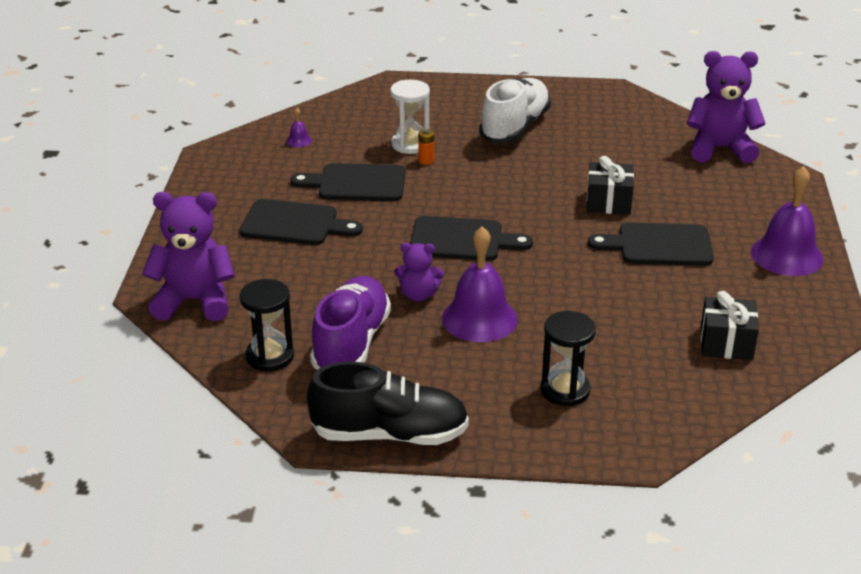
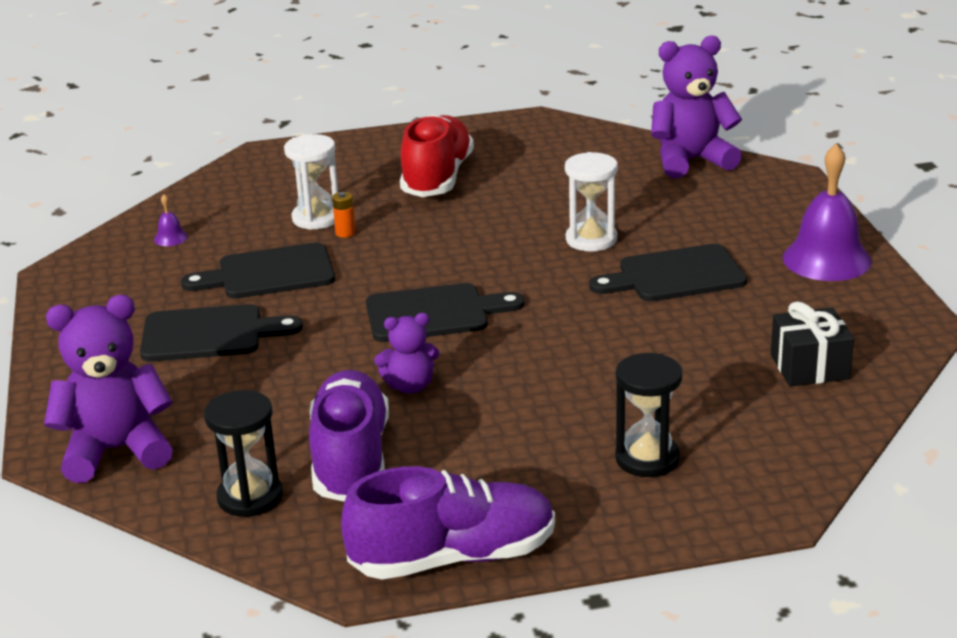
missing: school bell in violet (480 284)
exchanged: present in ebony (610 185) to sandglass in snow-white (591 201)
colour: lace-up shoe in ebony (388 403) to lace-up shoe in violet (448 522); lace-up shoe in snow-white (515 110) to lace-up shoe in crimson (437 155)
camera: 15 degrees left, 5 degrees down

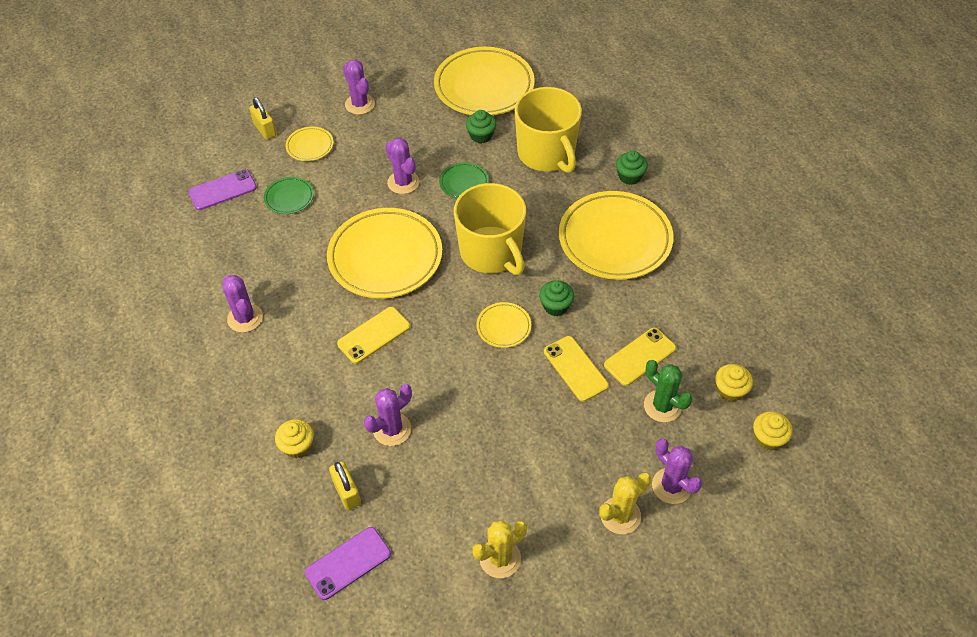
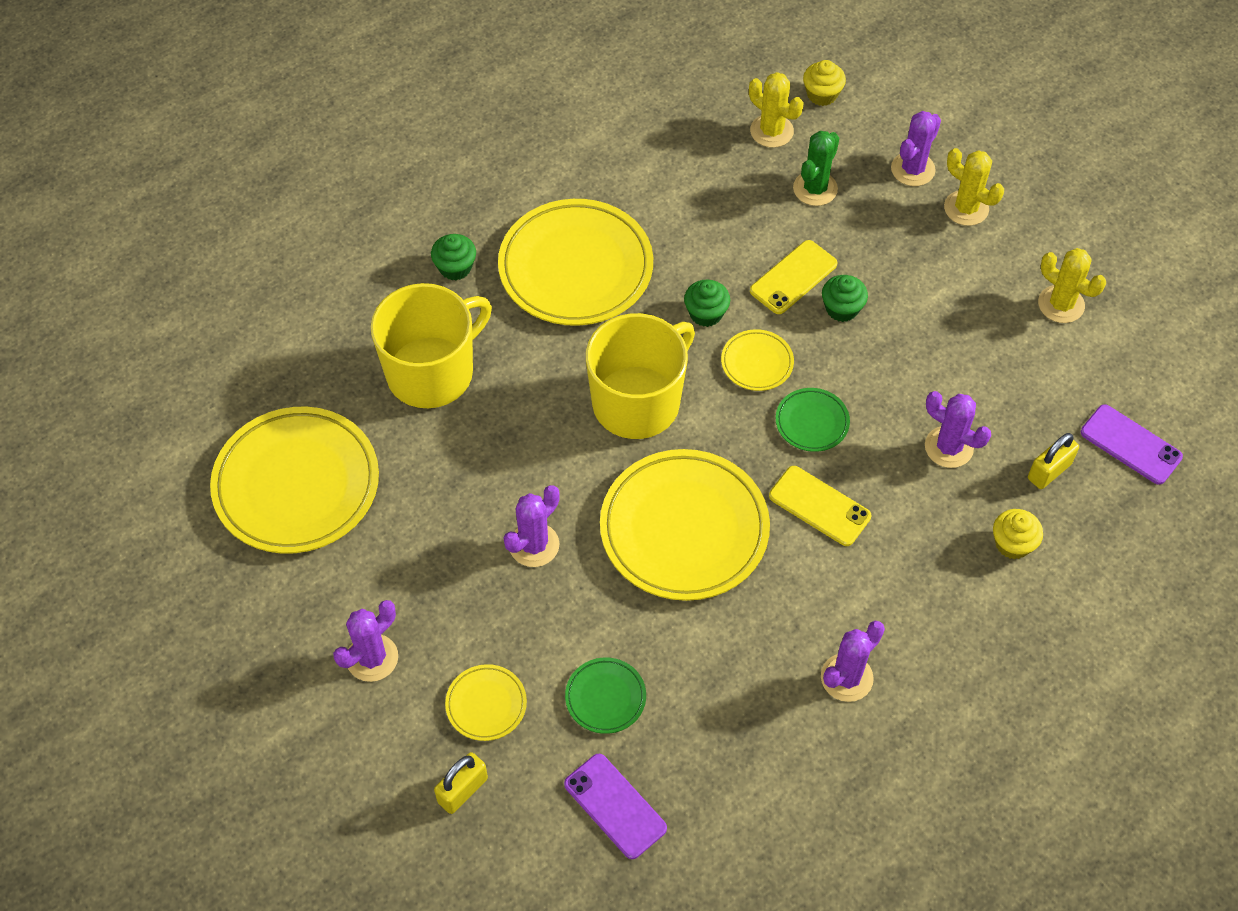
missing: mobile phone in bright yellow (640 357)
relocated: flat dish in emerald (464 180) to (812 420); fairy cake in emerald (481 126) to (845 298)
exchanged: fairy cake in bright yellow (734 383) to cactus in bright yellow (776 110)
camera: 105 degrees left, 5 degrees up

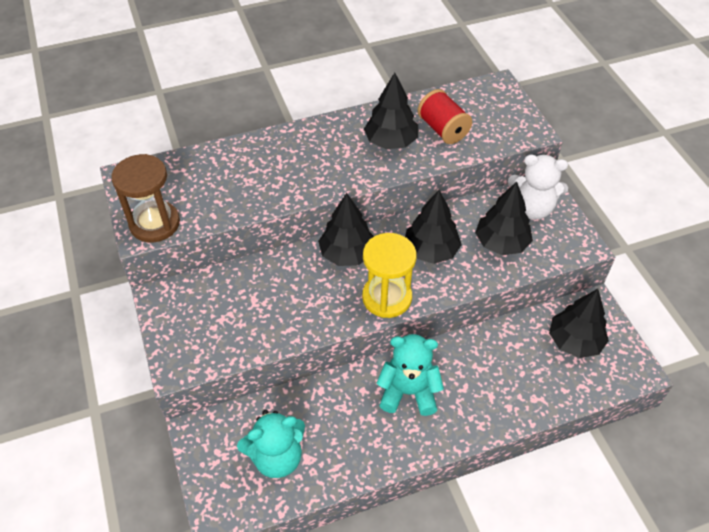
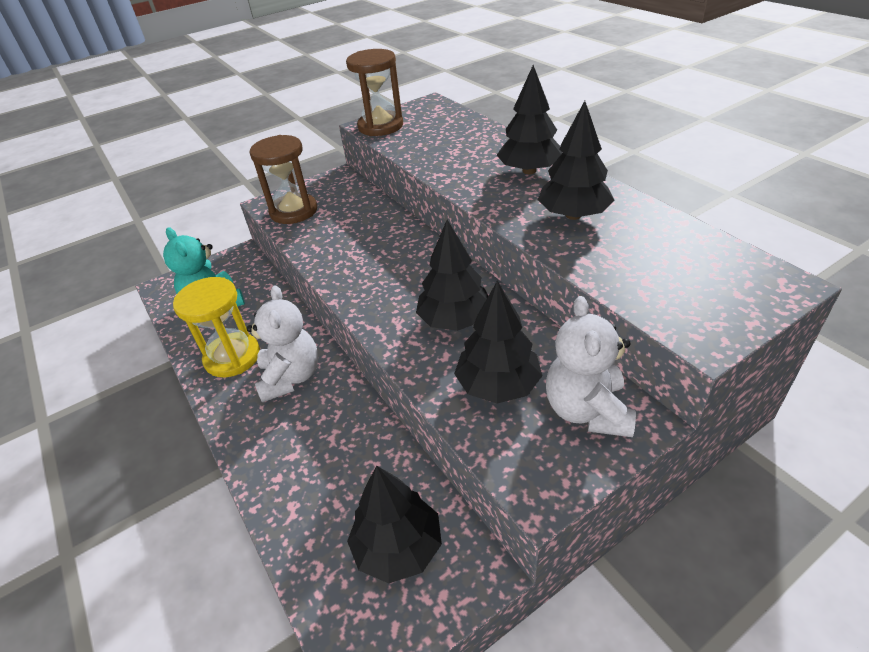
missing: reel of thread in crimson (445 116)
appeared: sandglass in russet (283 179)
relocated: fir tree in ebony (346 229) to (529 119); sandglass in bright yellow (389 275) to (216 327)
colour: teddy in turquoise (410 375) to teddy in snow-white (282 343)
camera: 80 degrees right, 10 degrees down

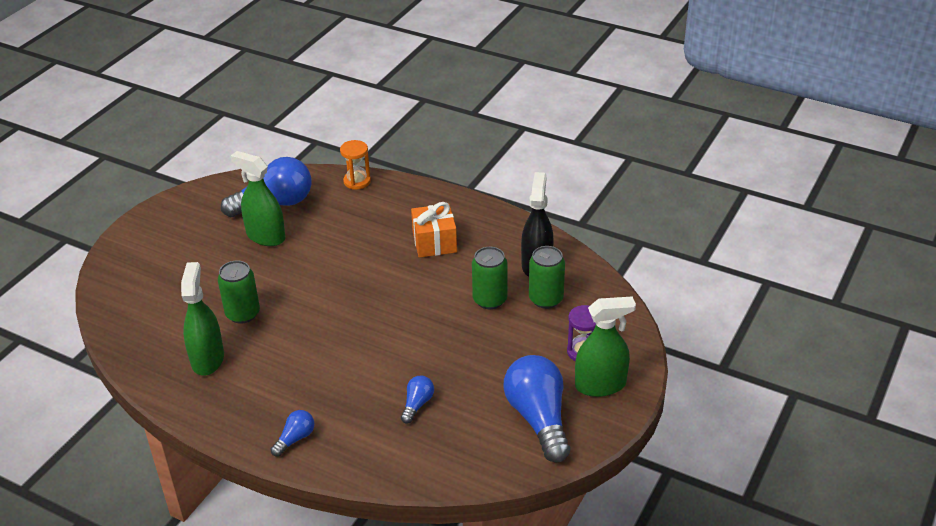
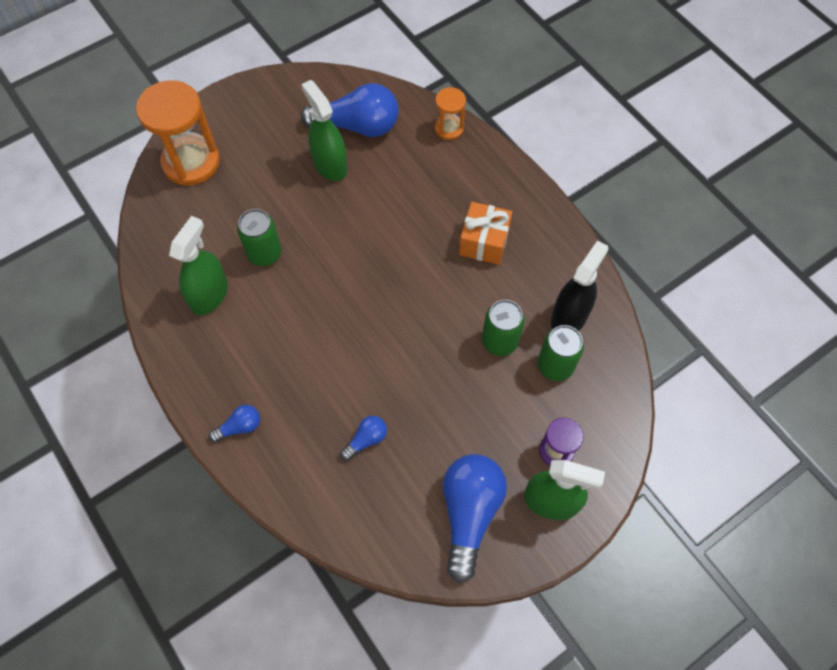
appeared: sandglass in bright orange (178 133)
camera: 25 degrees right, 25 degrees up

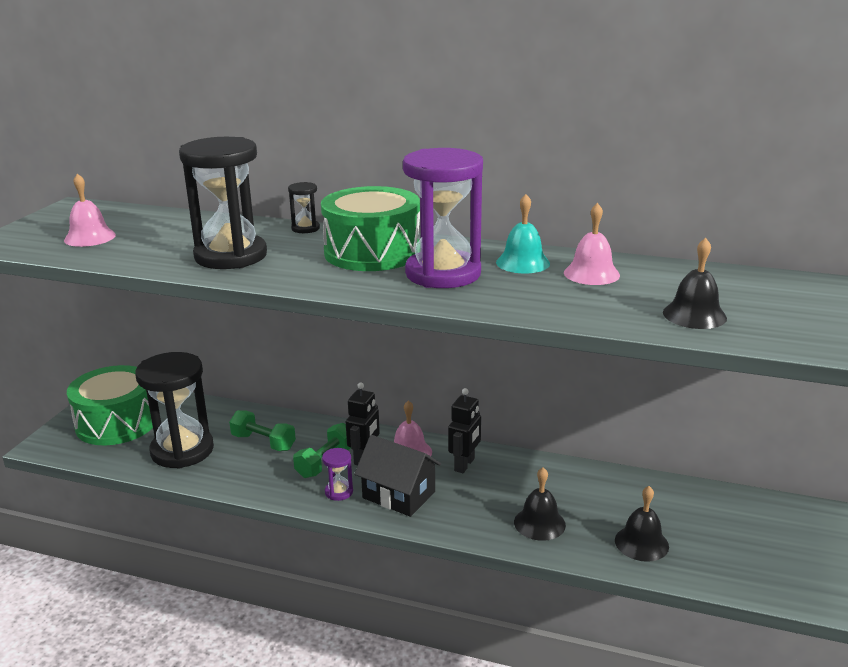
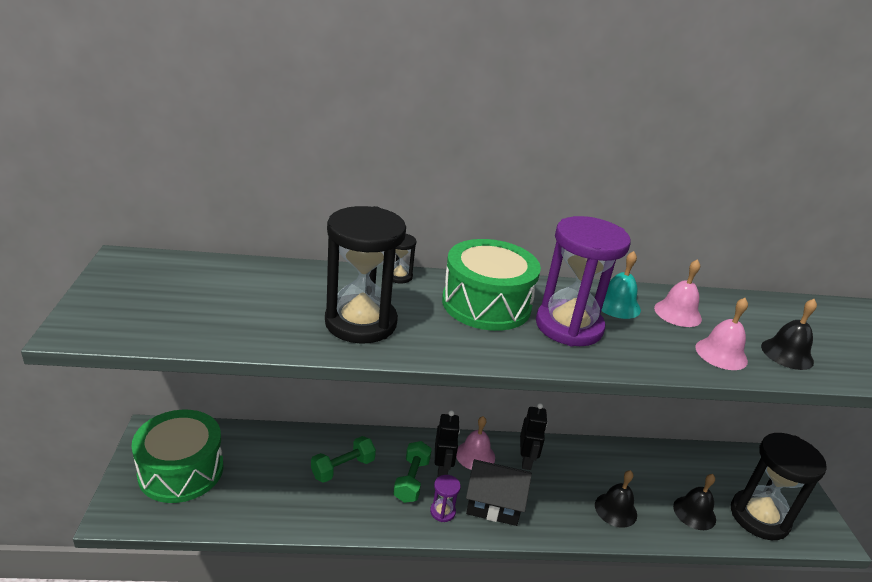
relocated: school bell in rose-pink (90 210) to (721 334); sandglass in ebony (174 410) to (779 486)
spun: hand weight in emerald (262 430) = (343 459) 45 degrees counterclockwise
camera: 25 degrees left, 5 degrees up

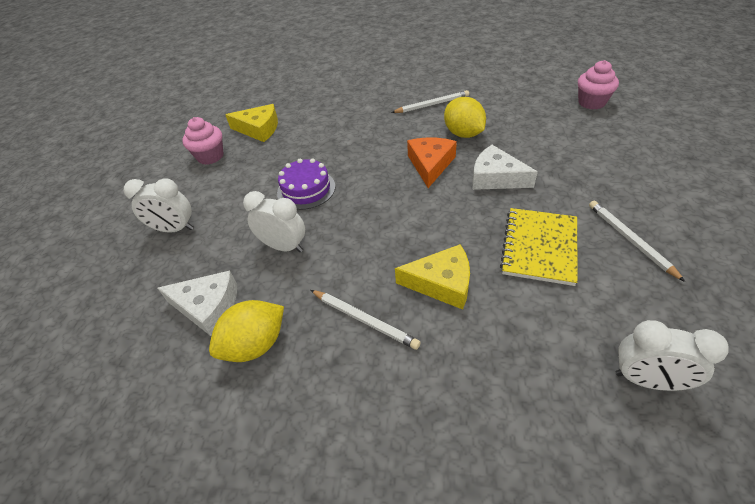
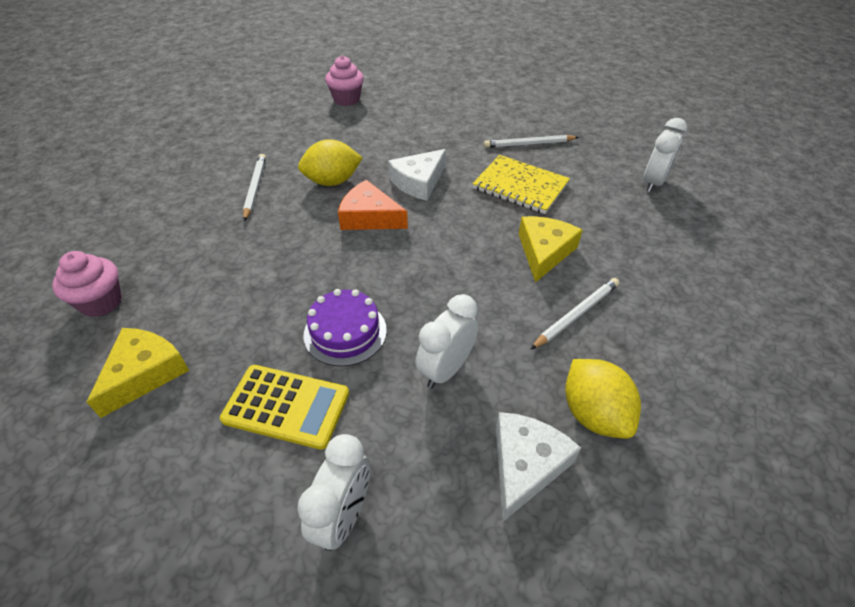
appeared: calculator in bright yellow (284 407)
relocated: fairy cake in rose-pink (202 141) to (87 284)
camera: 80 degrees left, 0 degrees up

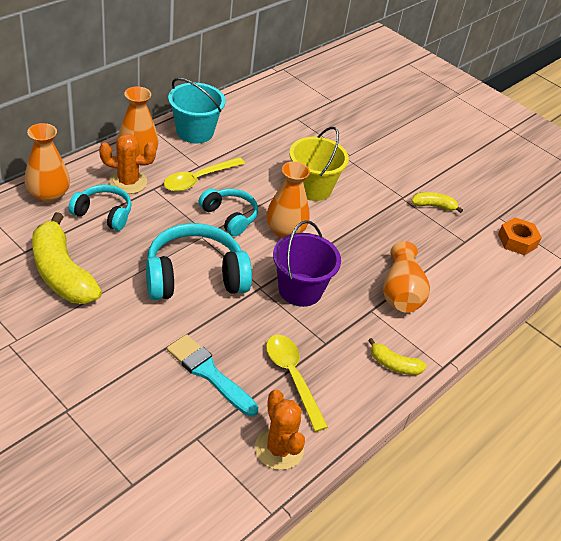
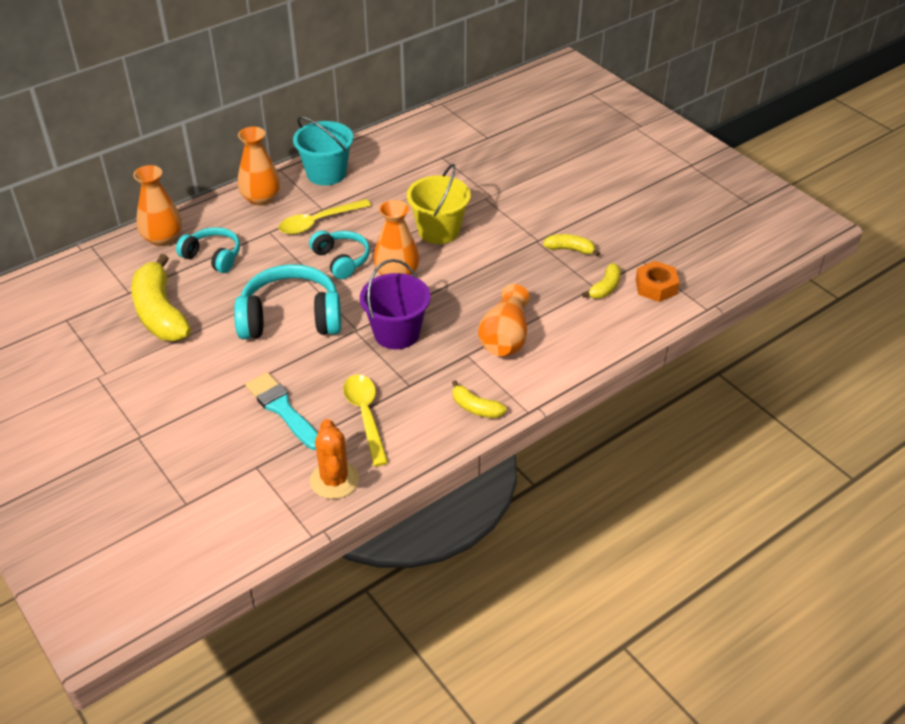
missing: cactus in bright orange (127 164)
appeared: banana fruit in bright yellow (601 281)
camera: 15 degrees right, 0 degrees up

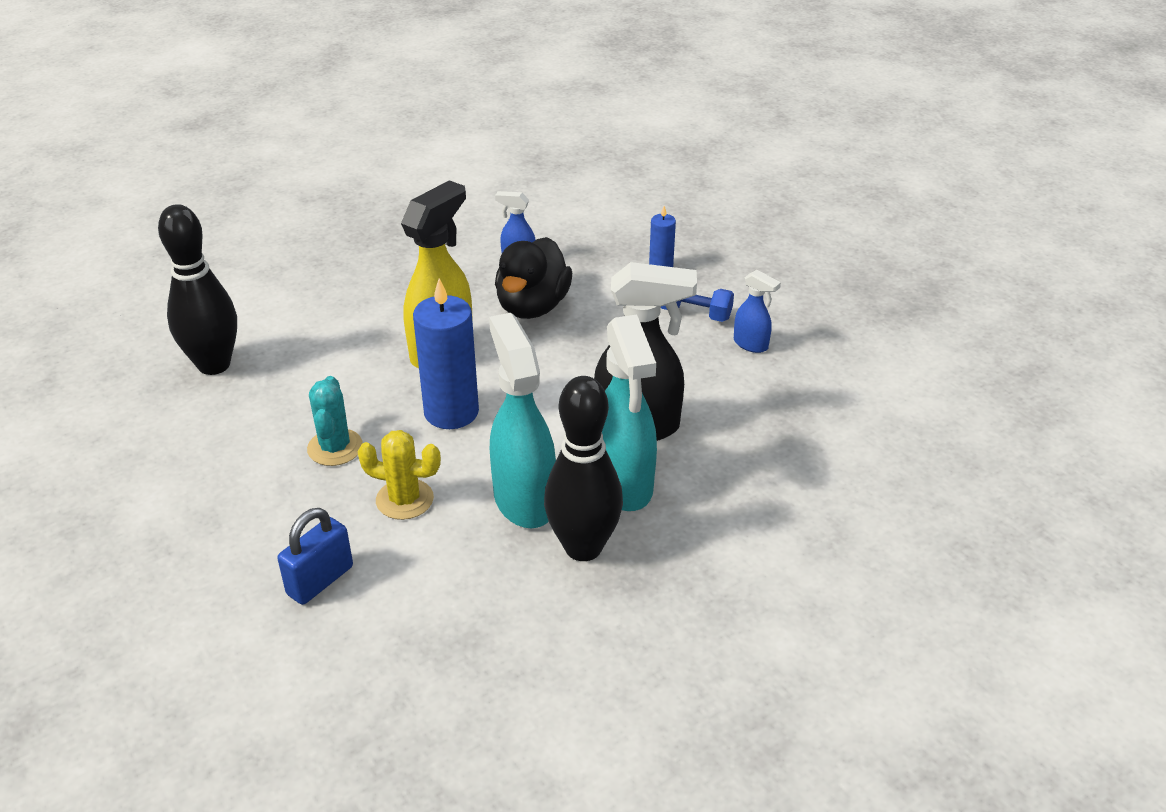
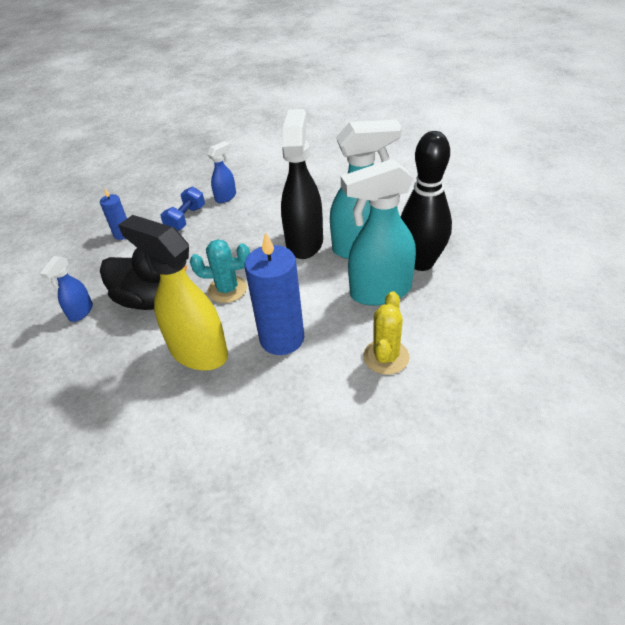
missing: tenpin in ebony (197 289); lock in royal blue (315 556)
relocated: cactus in turquoise (335 421) to (220 271)
camera: 85 degrees left, 5 degrees up

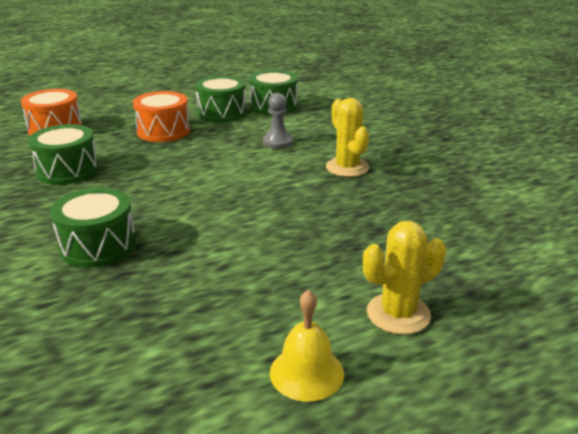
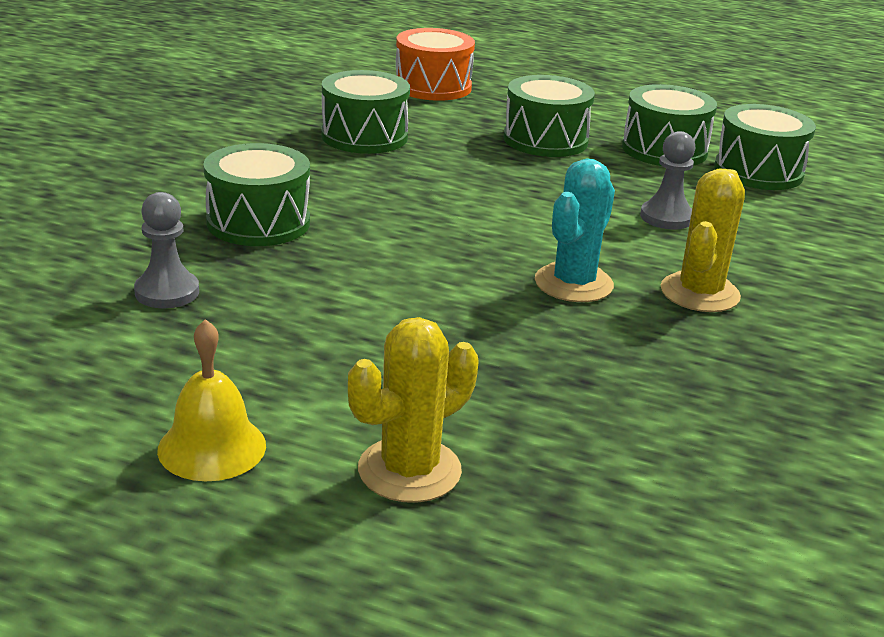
appeared: game pawn in ash-grey (166 250); cactus in turquoise (575 230)
colour: snare drum in bright orange (161 116) to snare drum in emerald (549 116)
spun: cactus in bright yellow (404 278) = (413 410) 60 degrees counterclockwise
camera: 45 degrees right, 0 degrees up

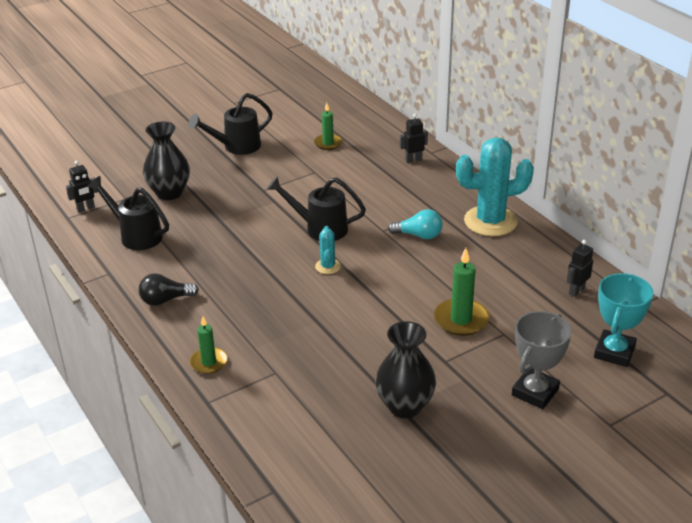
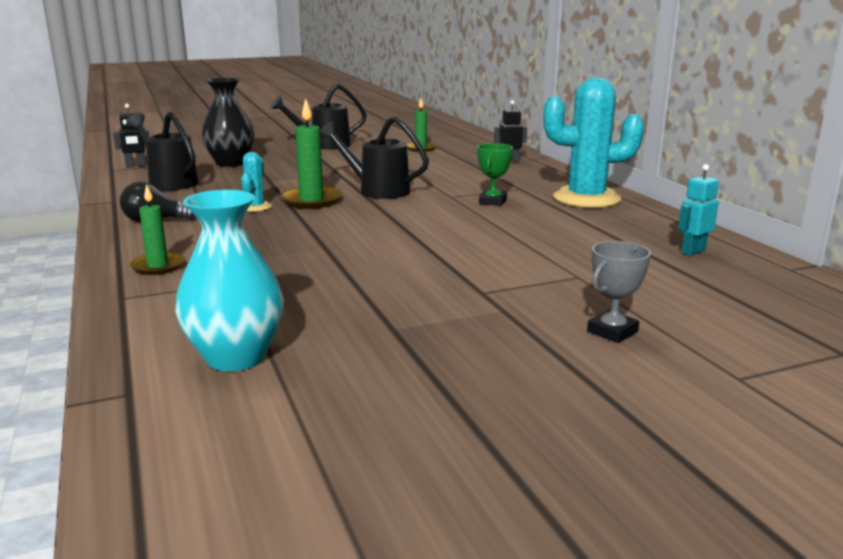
missing: tall vase in ebony (405 369); award cup in turquoise (624 320)
appeared: tall vase in turquoise (229 280)
relocated: cactus in turquoise (328 250) to (256 182); wax candle in emerald (461 292) to (311 154)
exchanged: lightbulb in turquoise (415 224) to award cup in emerald (495 174)
colour: robot figure in ebony (580 268) to robot figure in turquoise (698 210)
size: award cup in ash-grey (542 360) = (619 292) x0.64
camera: 10 degrees right, 15 degrees down

